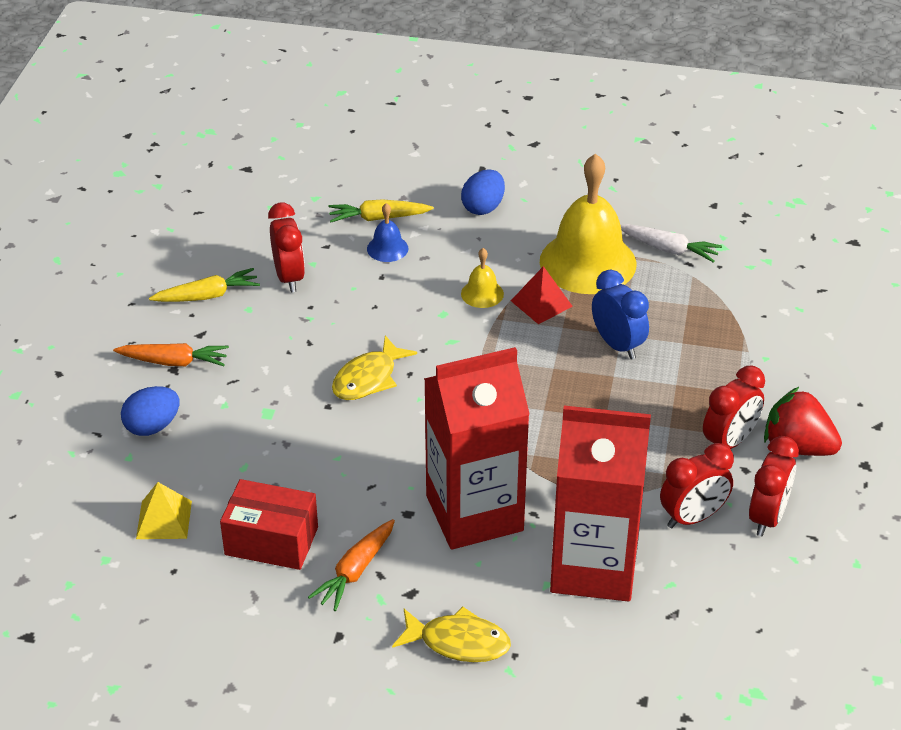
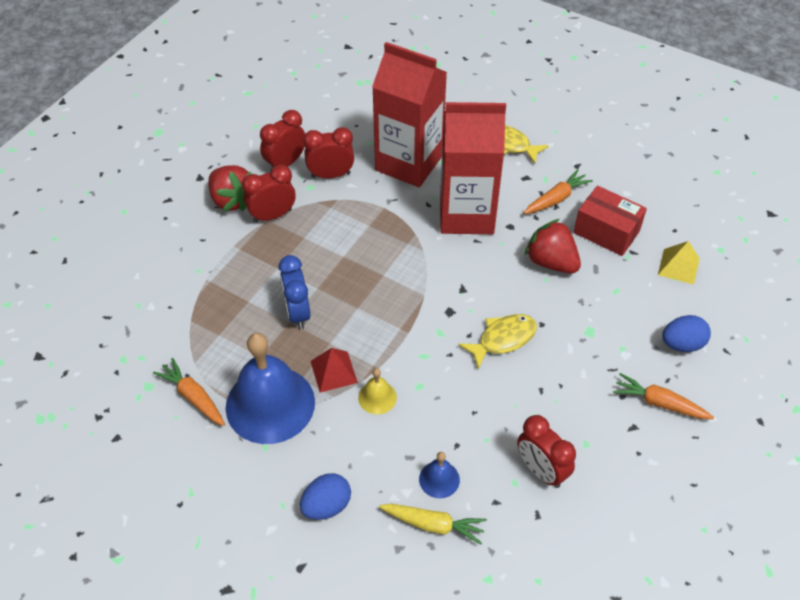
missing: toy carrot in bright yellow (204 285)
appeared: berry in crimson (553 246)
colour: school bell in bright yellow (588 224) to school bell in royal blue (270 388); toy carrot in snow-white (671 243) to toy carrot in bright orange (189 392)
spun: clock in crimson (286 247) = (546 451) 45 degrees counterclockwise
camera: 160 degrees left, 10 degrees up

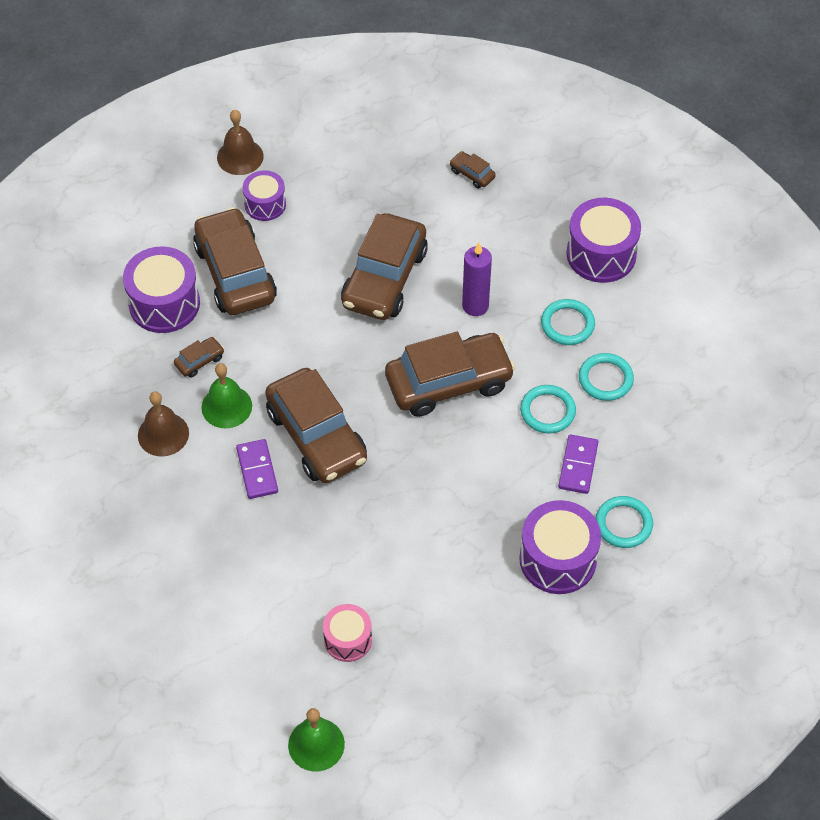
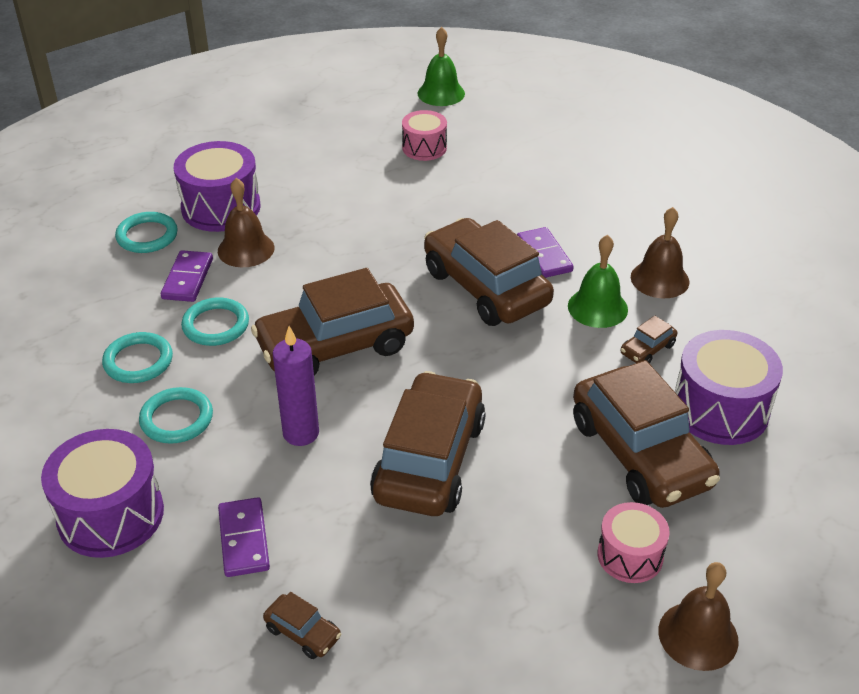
appeared: school bell in russet (246 222); domino piece in violet (244 537)
colour: snare drum in violet (264 195) to snare drum in rose-pink (634 542)
camera: 175 degrees right, 15 degrees down

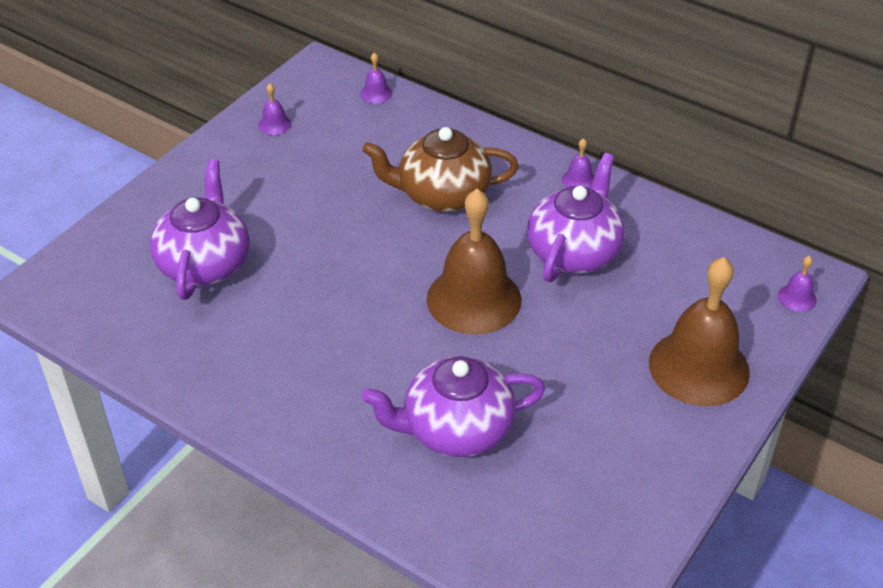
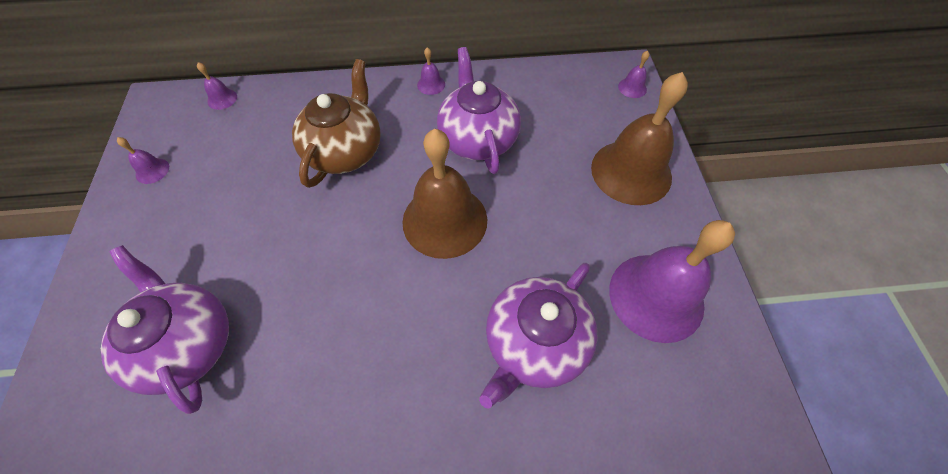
appeared: school bell in violet (672 281)
spun: teapot in russet (440 169) = (336 123) 150 degrees clockwise
camera: 40 degrees left, 15 degrees up

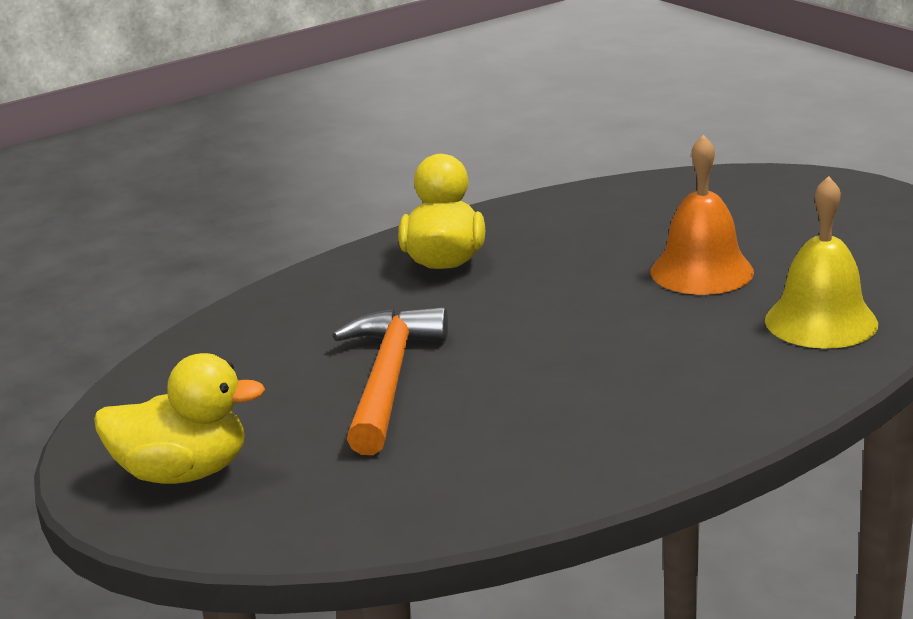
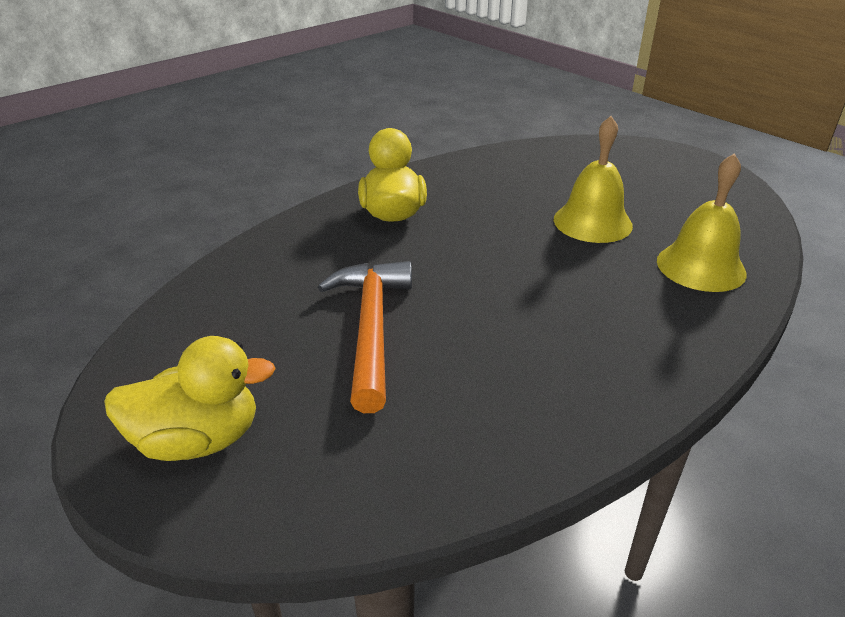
colour: school bell in bright orange (702 215) to school bell in bright yellow (593 179)
camera: 10 degrees left, 10 degrees up

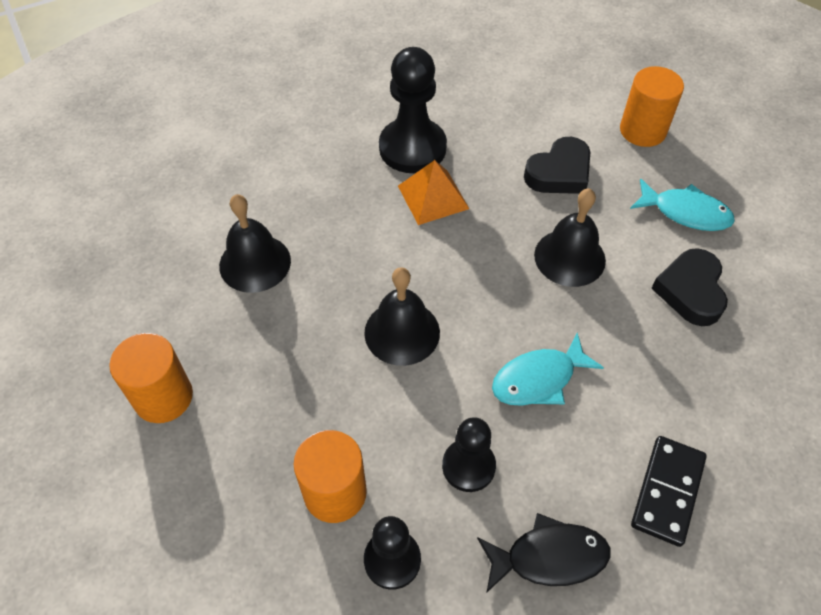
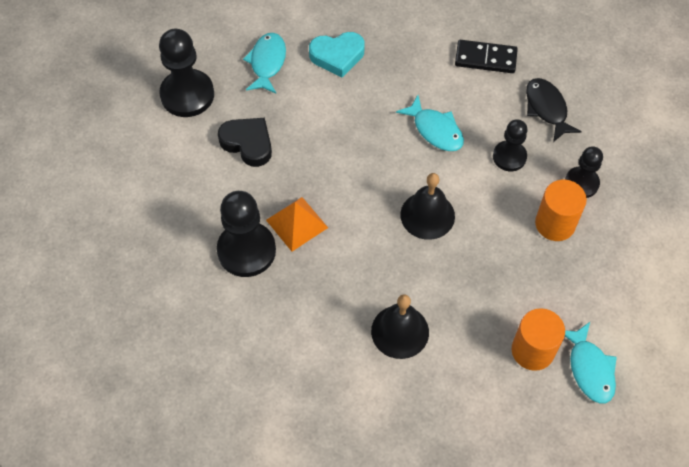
missing: school bell in ebony (570 237)
appeared: fish in turquoise (591 362)
exchanged: solid cylinder in bright orange (652 106) to game pawn in ebony (186 73)
colour: heart in ebony (689 287) to heart in turquoise (337 54)
camera: 105 degrees left, 5 degrees up

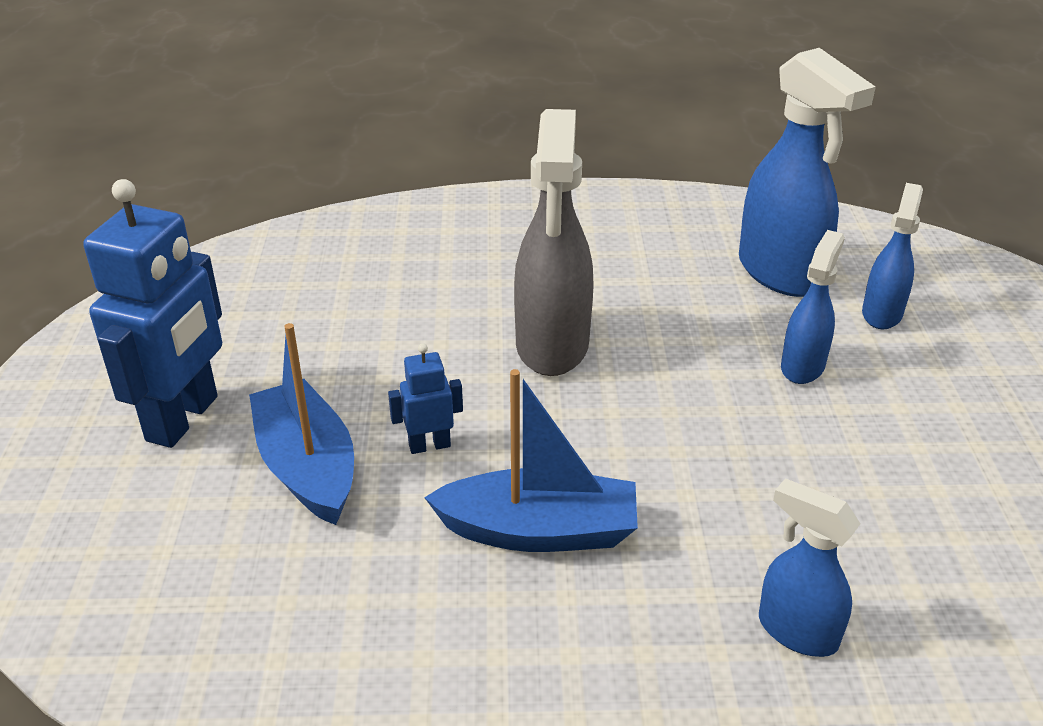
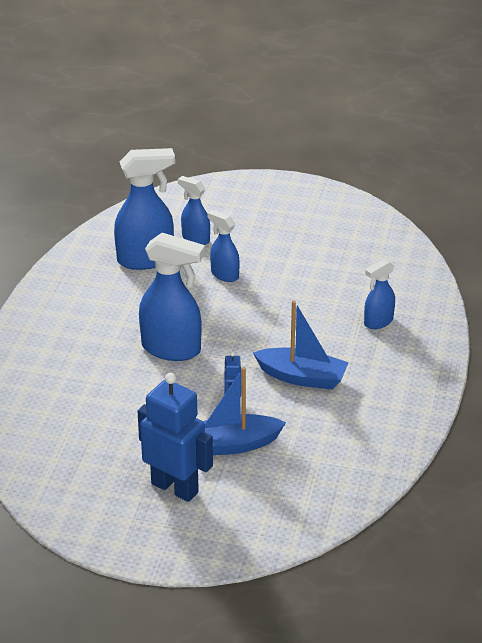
colour: spray cleaner in ash-grey (554 242) to spray cleaner in royal blue (172 297)
spun: sailboat in royal blue (531 460) = (301 345) 90 degrees clockwise
camera: 75 degrees left, 0 degrees up

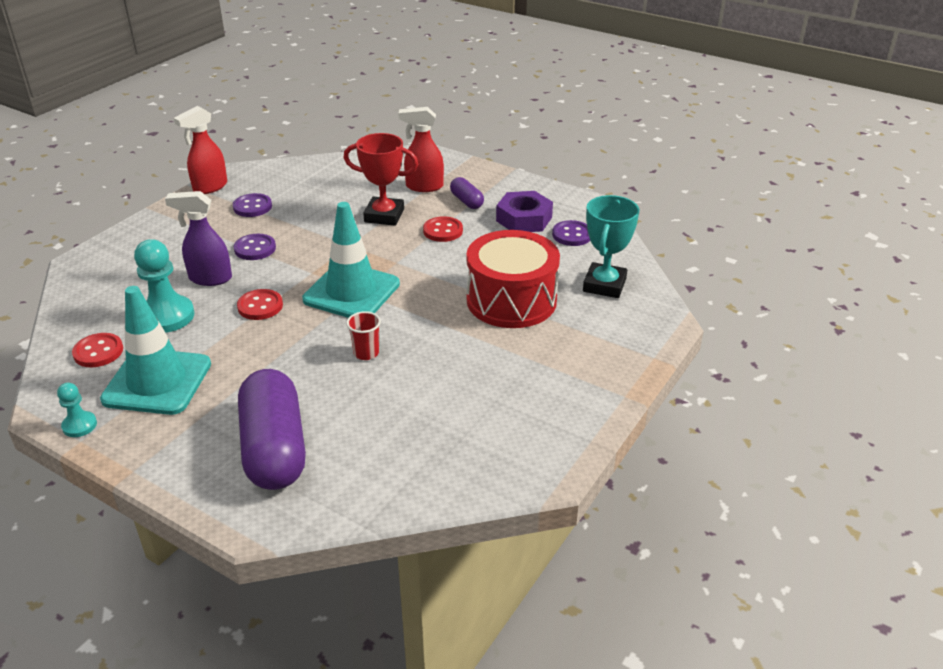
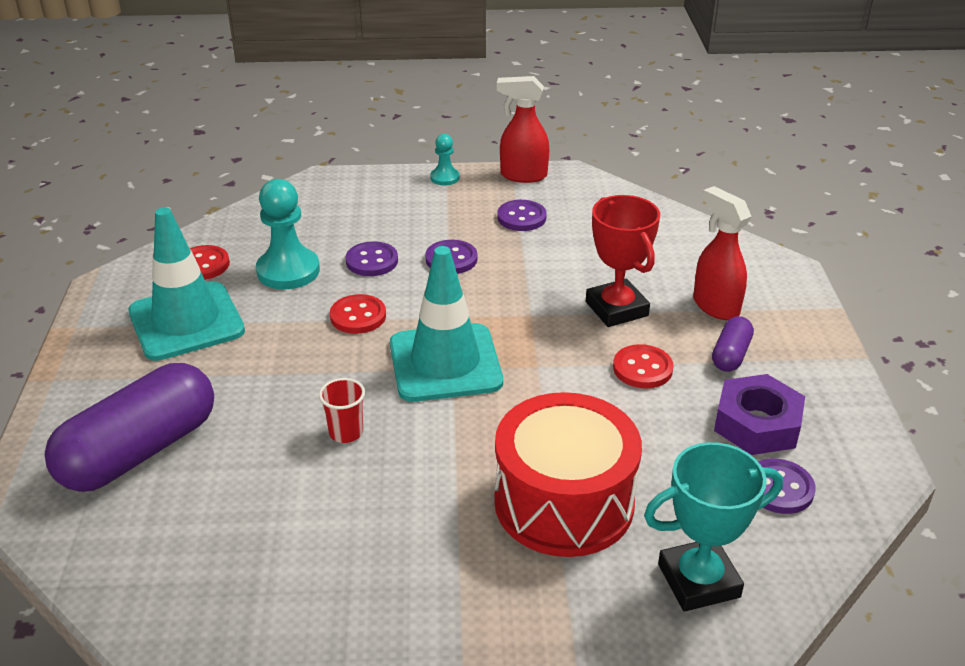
relocated: game pawn in turquoise (77 410) to (445 160)
exchanged: spray cleaner in violet (198 238) to button in violet (372 258)
camera: 55 degrees right, 0 degrees up

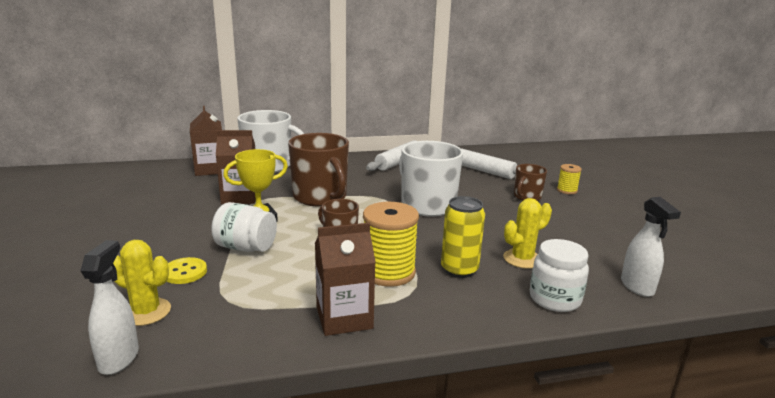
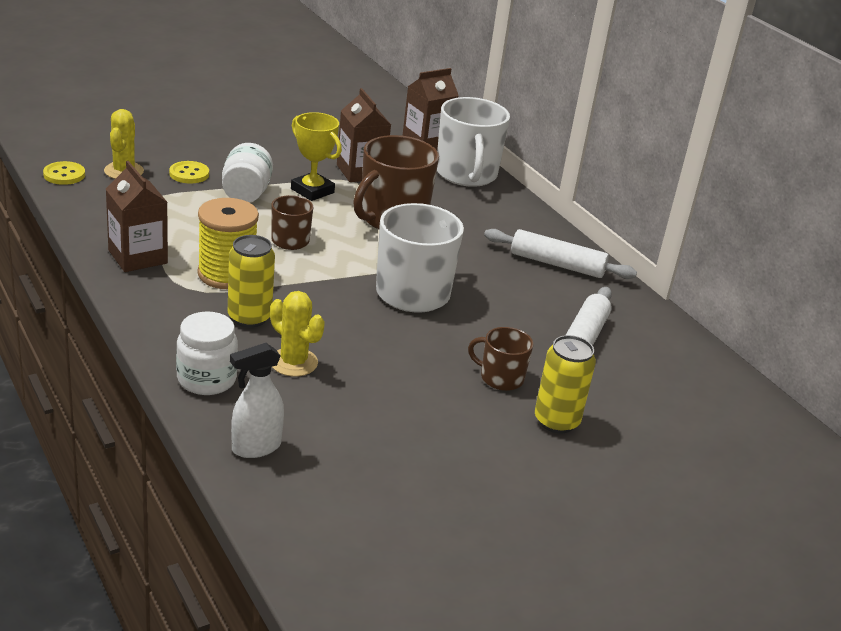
exchanged: spray cleaner in snow-white (110 307) to button in bright yellow (64 173); reel of thread in bright yellow (569 179) to tin in bright yellow (565 384)
camera: 70 degrees right, 10 degrees up

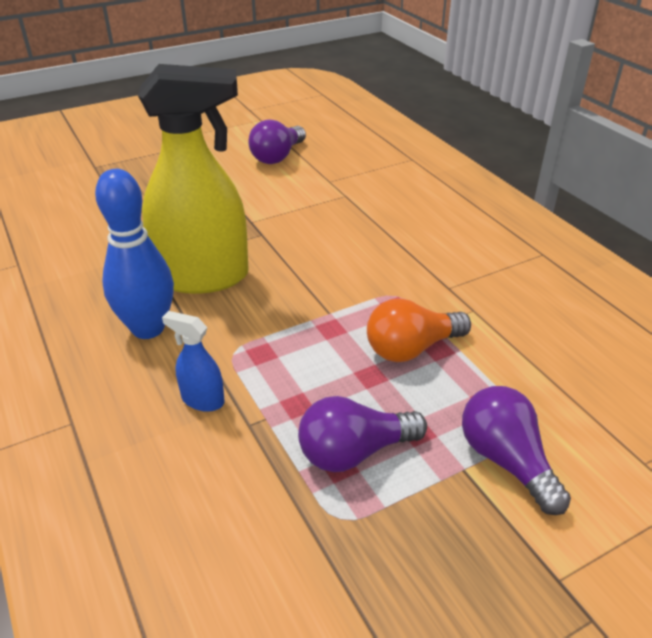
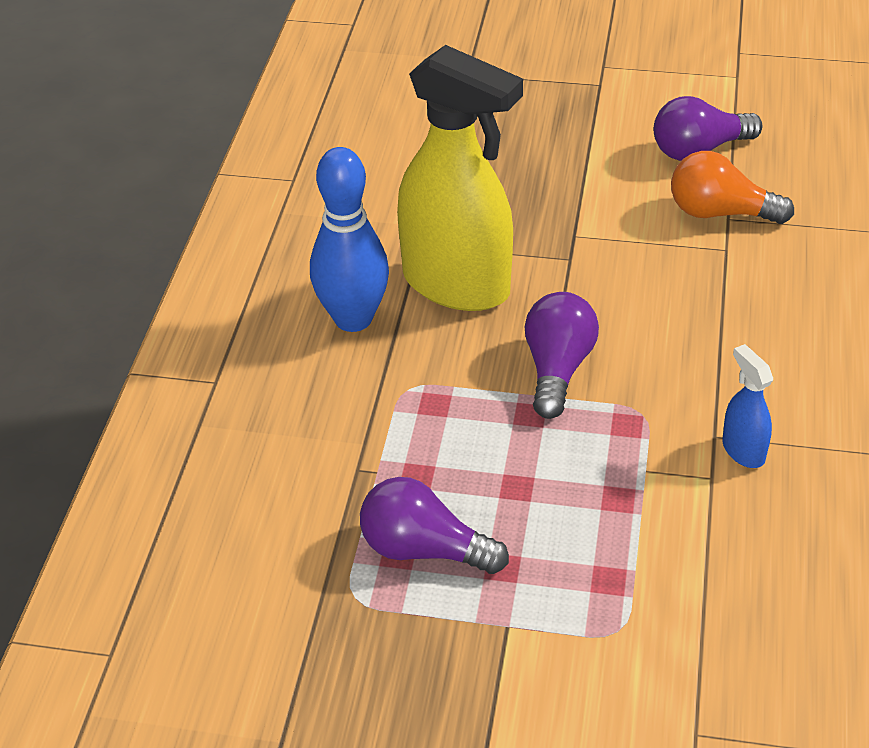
relocated: spray cleaner in royal blue (193 361) to (747 406); lightbulb in bright orange (419 330) to (732 187); lightbulb in violet (516 450) to (562 355)
camera: 40 degrees right, 5 degrees up

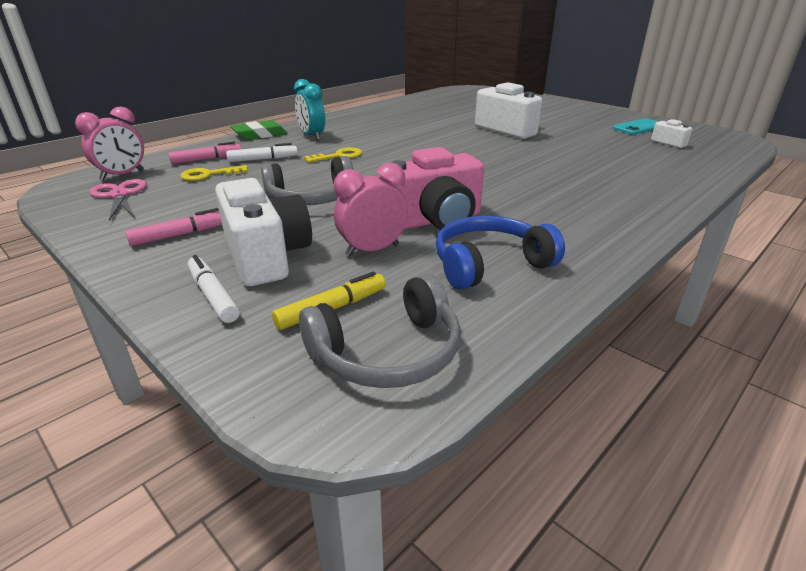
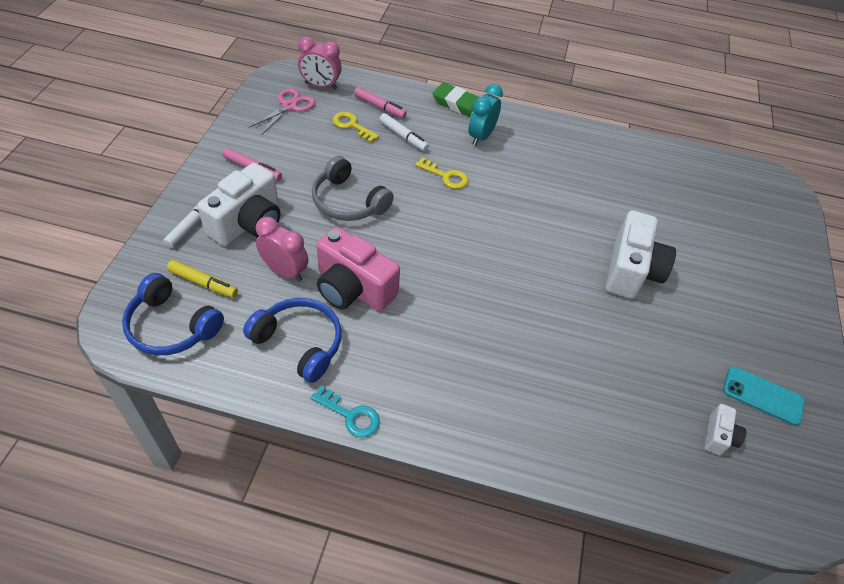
appeared: key in turquoise (345 411)
colour: headset in ash-grey (380 331) to headset in royal blue (173 314)
camera: 55 degrees right, 20 degrees up

